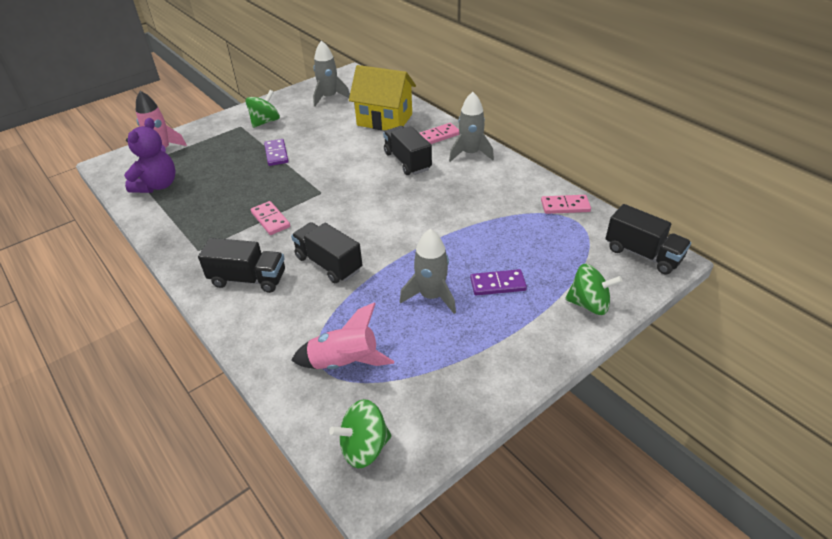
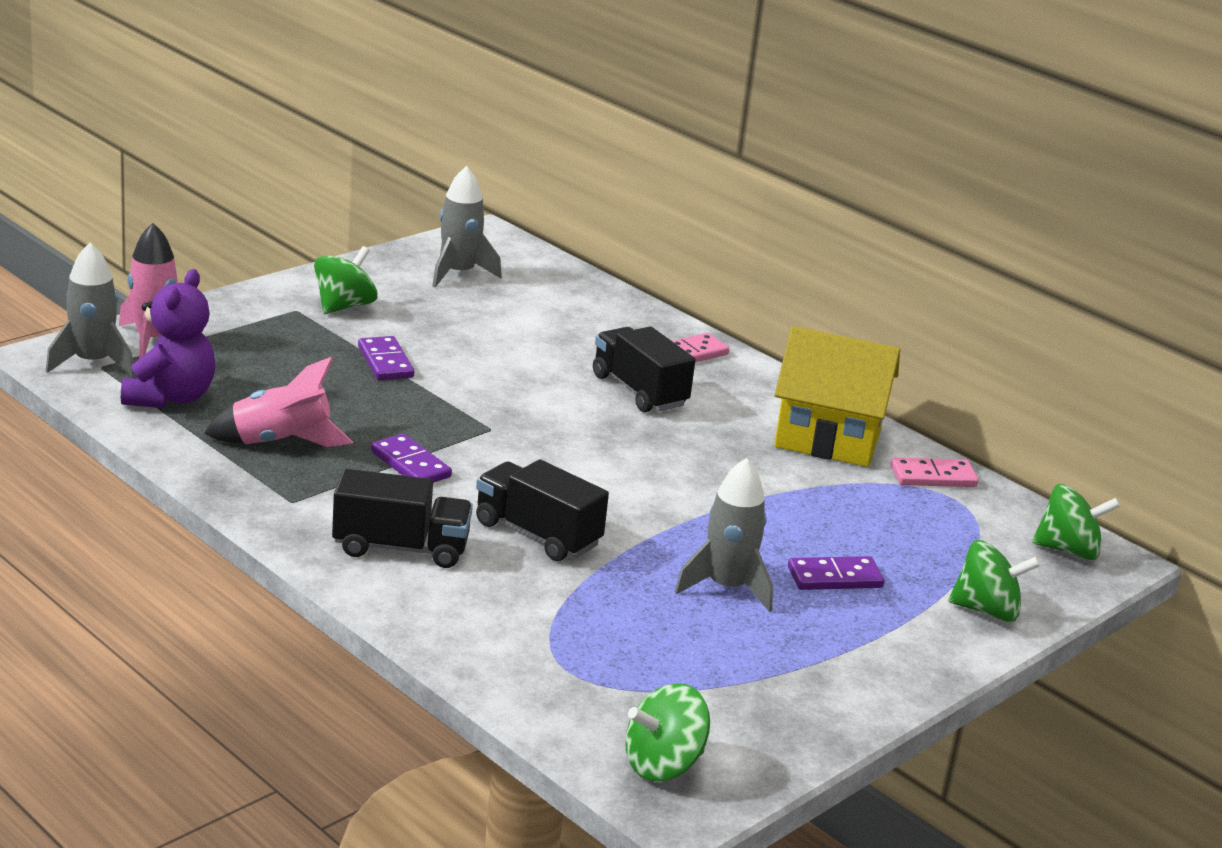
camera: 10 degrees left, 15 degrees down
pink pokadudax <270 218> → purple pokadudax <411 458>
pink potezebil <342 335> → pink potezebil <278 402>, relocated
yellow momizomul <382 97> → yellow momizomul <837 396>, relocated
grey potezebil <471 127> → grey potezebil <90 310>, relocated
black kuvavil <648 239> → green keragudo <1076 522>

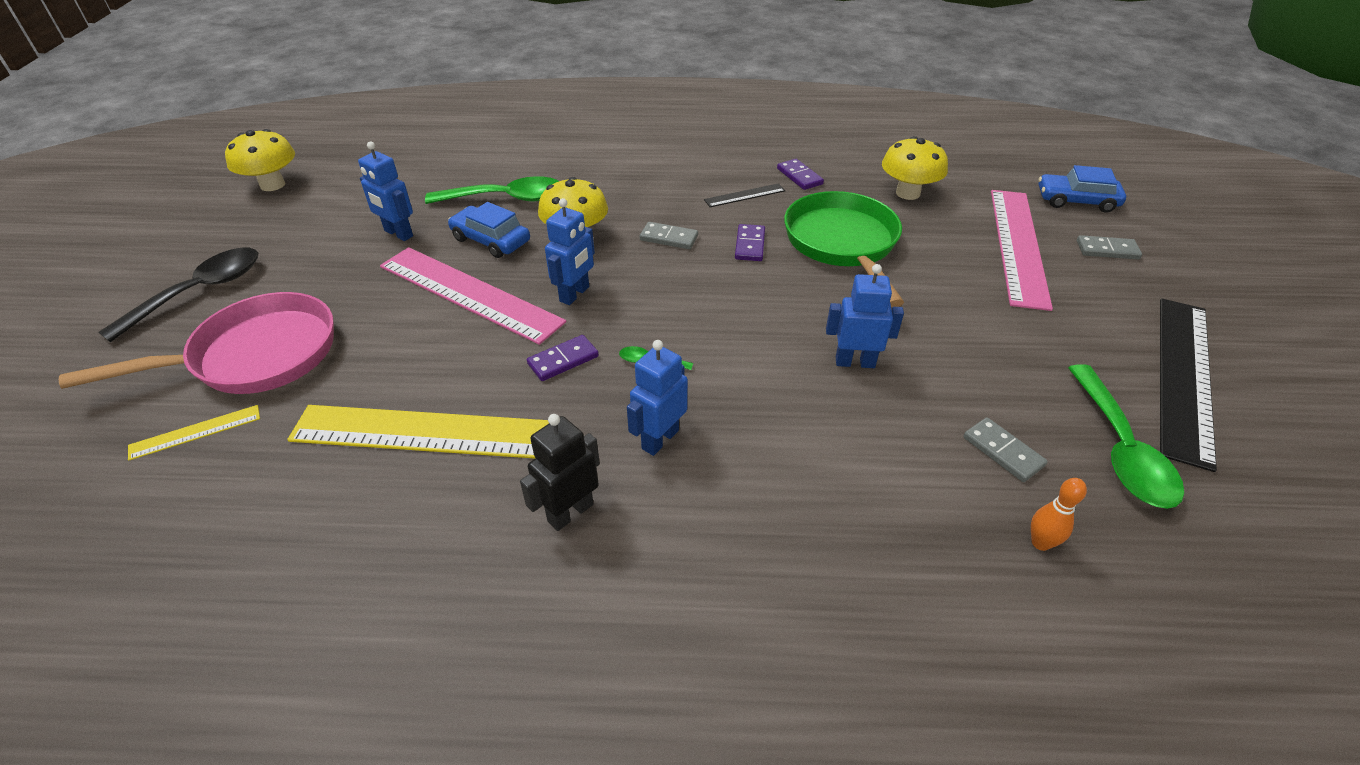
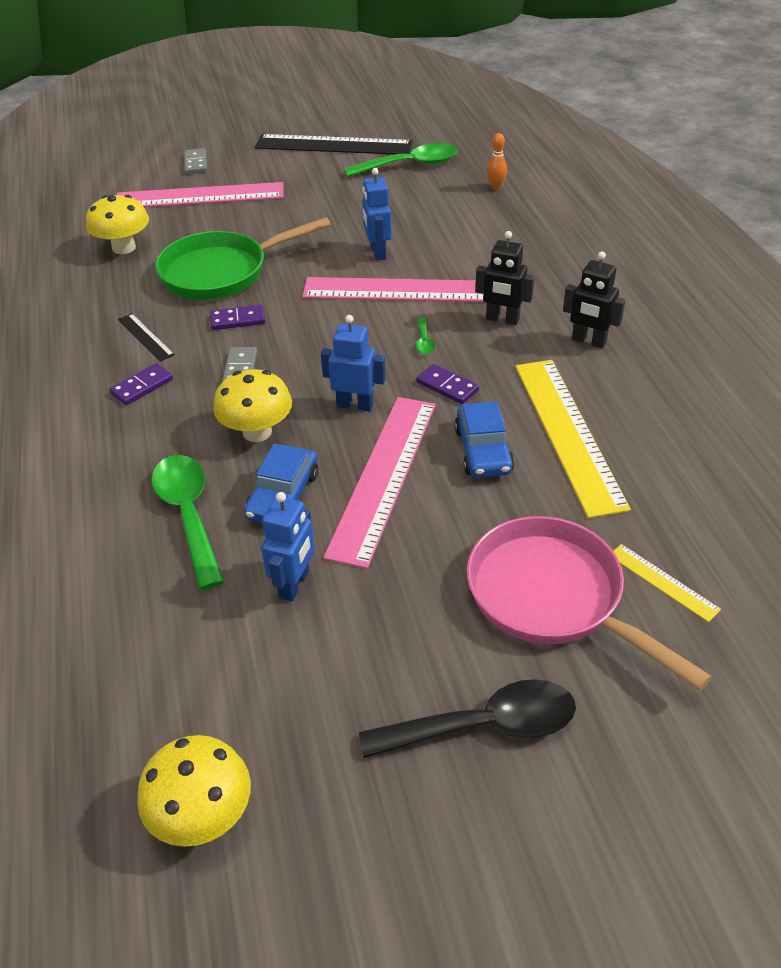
camera: 105 degrees left, 0 degrees up
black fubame <178 295> → black fubame <467 718>, 150 degrees clockwise
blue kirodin <657 398> → black kirodin <505 278>
purple pokadudax <800 174> → purple pokadudax <141 384>, relocated
grey pokadudax <1006 449> → -
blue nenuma <1082 189> → blue nenuma <484 439>, relocated
- → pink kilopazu <393 289>

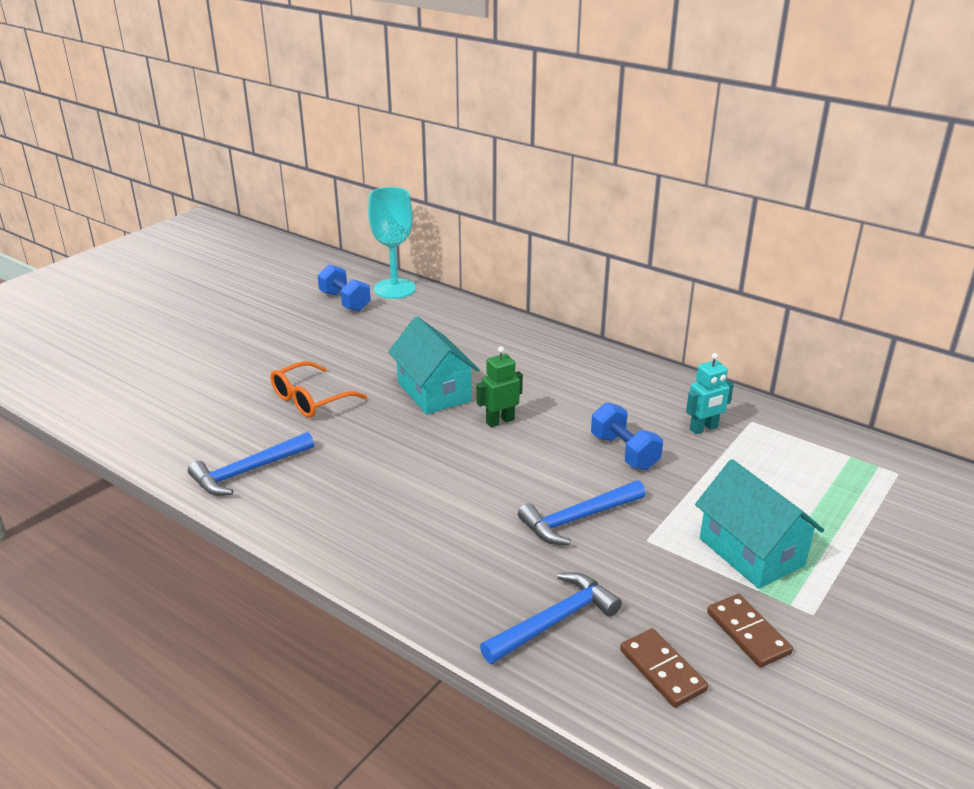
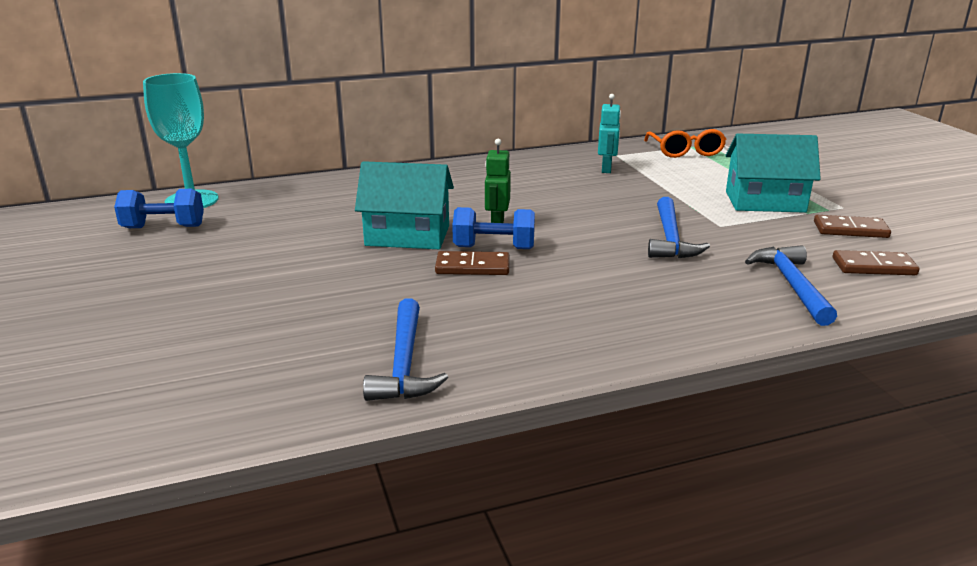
camera: 55 degrees left, 5 degrees down
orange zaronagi <319 389> → orange zaronagi <685 143>, relocated
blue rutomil <627 436> → blue rutomil <493 228>, relocated
- → brown pokadudax <472 263>

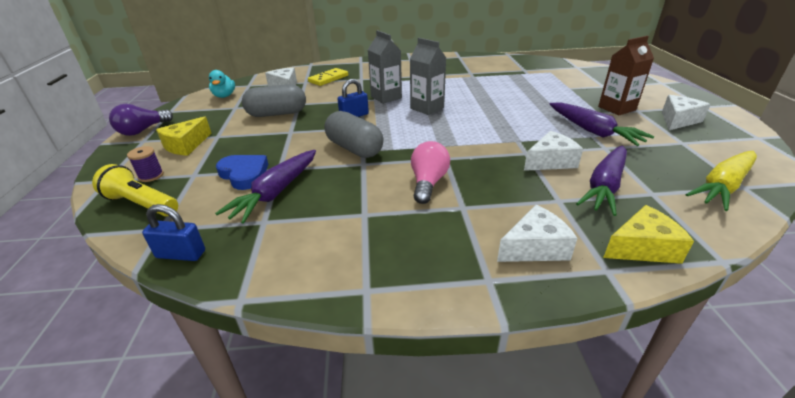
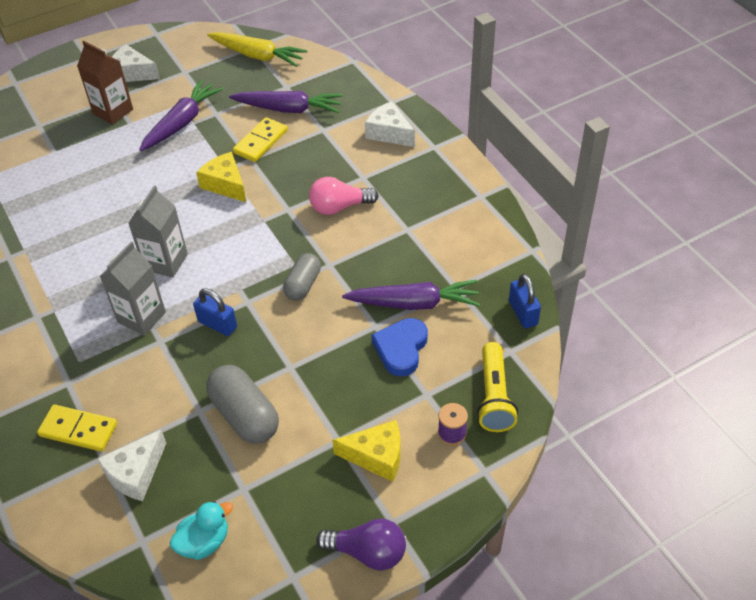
camera: 115 degrees left, 15 degrees up
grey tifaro <353 134> → grey tifaro <302 277>, x0.65
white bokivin <553 151> → yellow pokadudax <260 139>
yellow bokivin <648 234> → yellow bokivin <221 177>, relocated

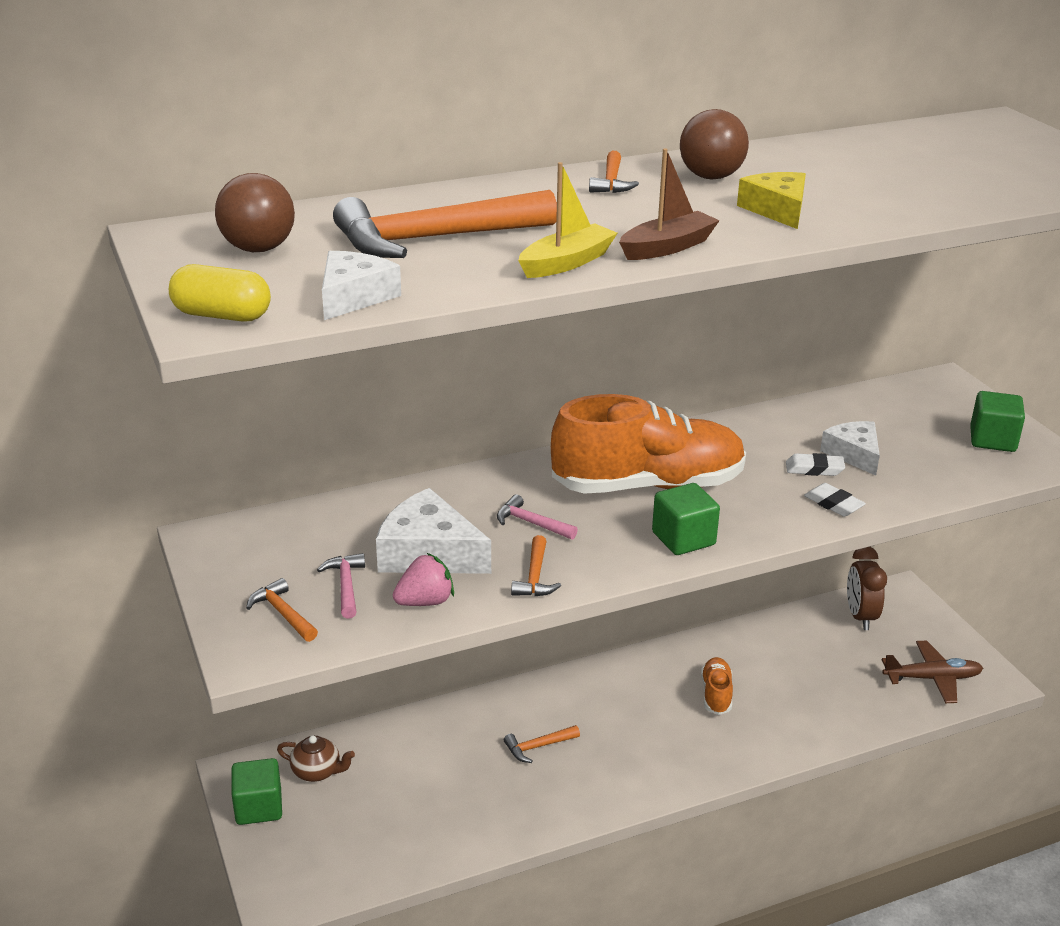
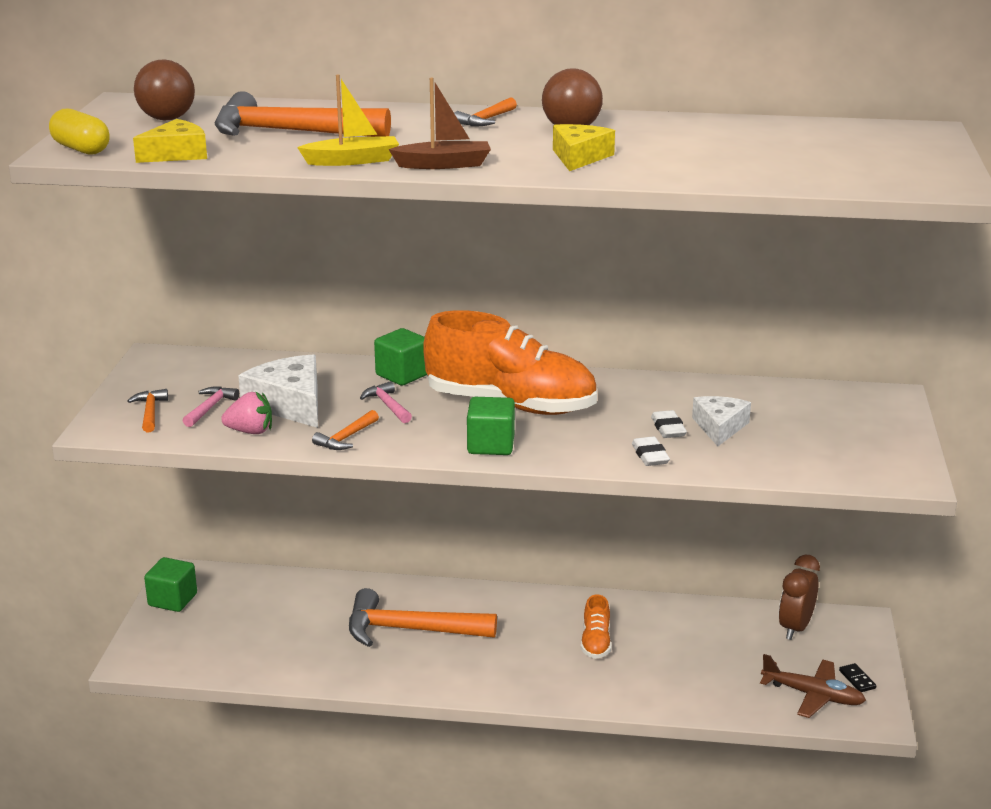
camera: 30 degrees right, 5 degrees down
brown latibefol <316 759> → -
white bokivin <361 285> → yellow bokivin <170 141>
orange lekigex <542 744> → orange lekigex <423 617>, x2.19
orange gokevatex <717 686> → orange gokevatex <596 626>, 150 degrees clockwise
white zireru <815 464> → white zireru <669 424>, 45 degrees clockwise
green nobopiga <997 421> → green nobopiga <400 356>, relocated
- → black pokadudax <857 677>

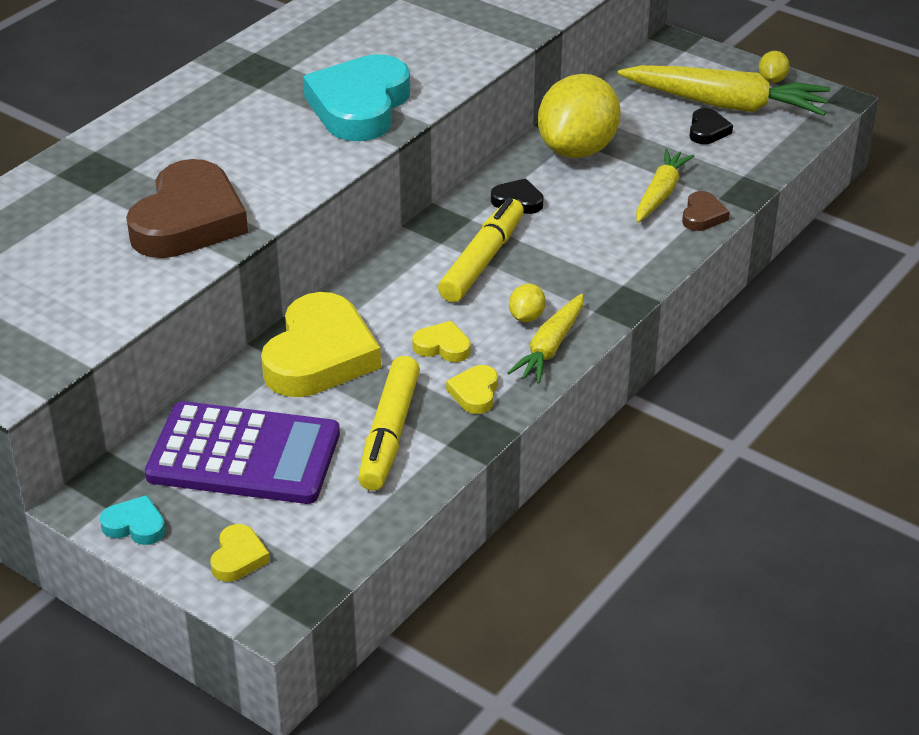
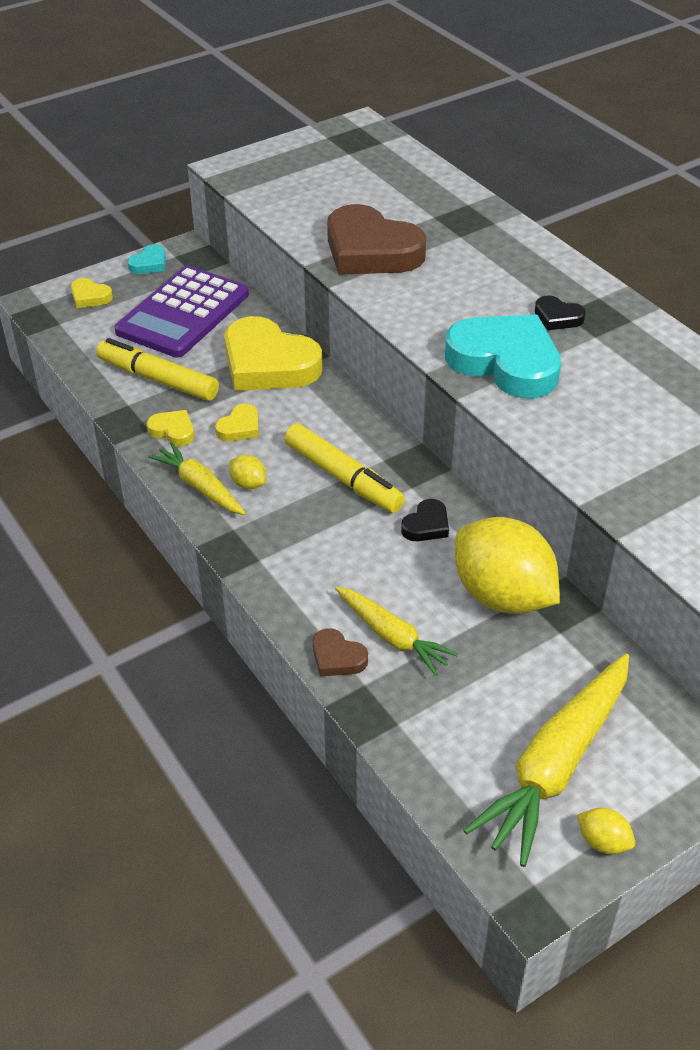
camera: 110 degrees right, 5 degrees up
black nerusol <711 126> → black nerusol <560 312>, relocated

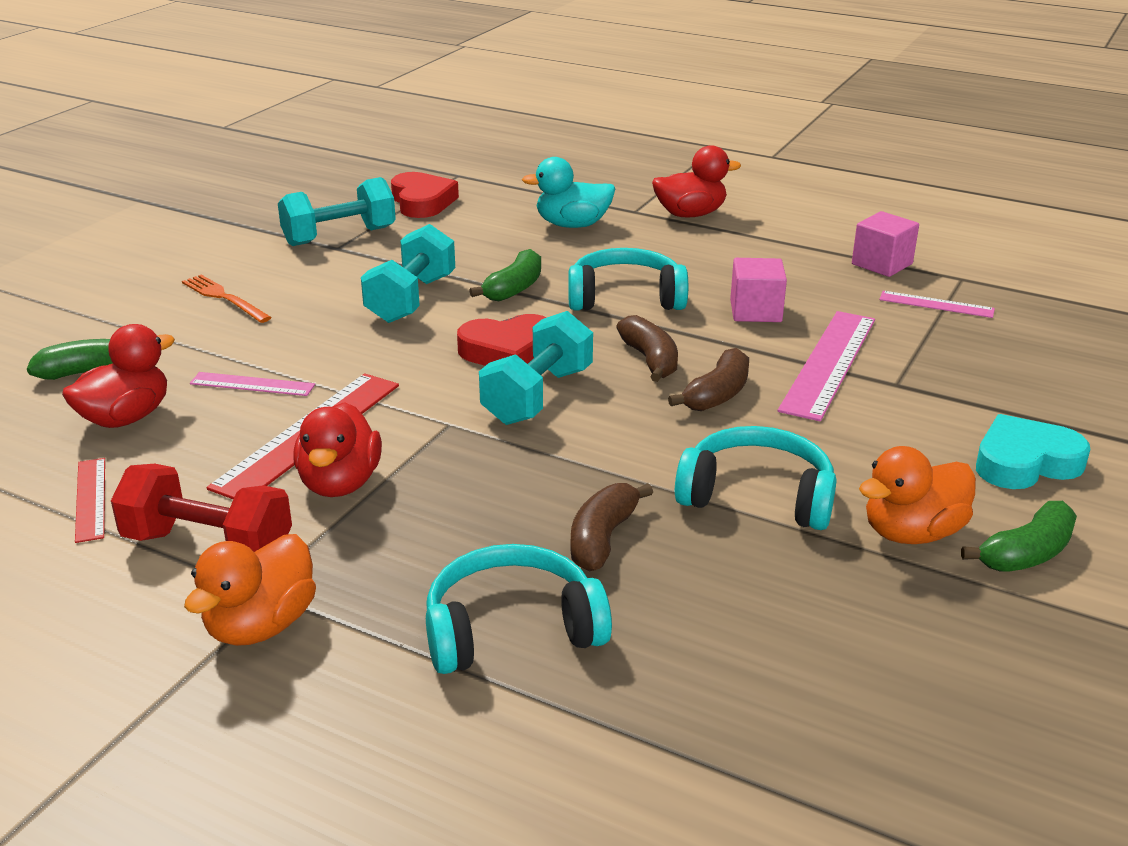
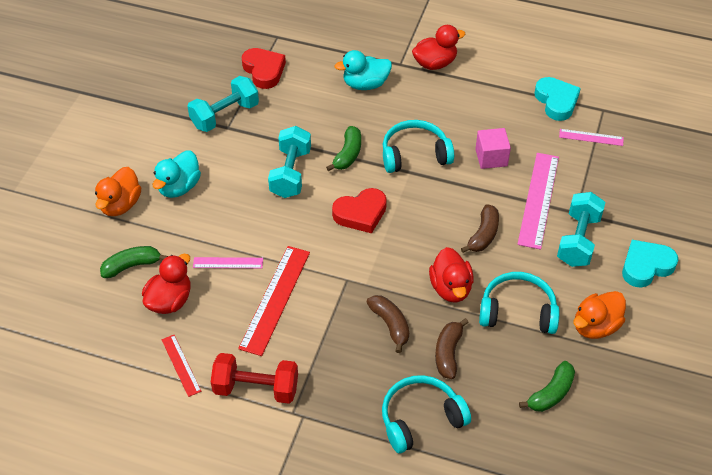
camera: 10 degrees left, 20 degrees up
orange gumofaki <227 299> → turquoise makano <177 174>
orange makano <250 590> → orange makano <118 191>, relocated
red makano <337 449> → red makano <451 275>, relocated
turquoise rutomil <536 368> → turquoise rutomil <581 229>, relocated
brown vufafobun <647 348> → brown vufafobun <387 324>, relocated
pink nobopiga <885 244> → turquoise nerusol <557 99>
green vufafobun <1019 536> → green vufafobun <547 386>, relocated

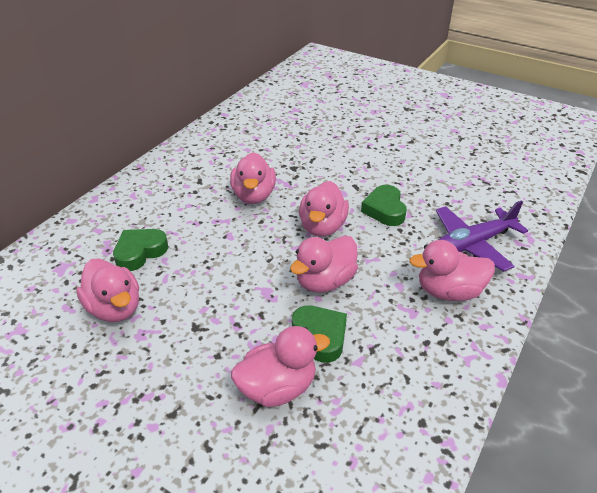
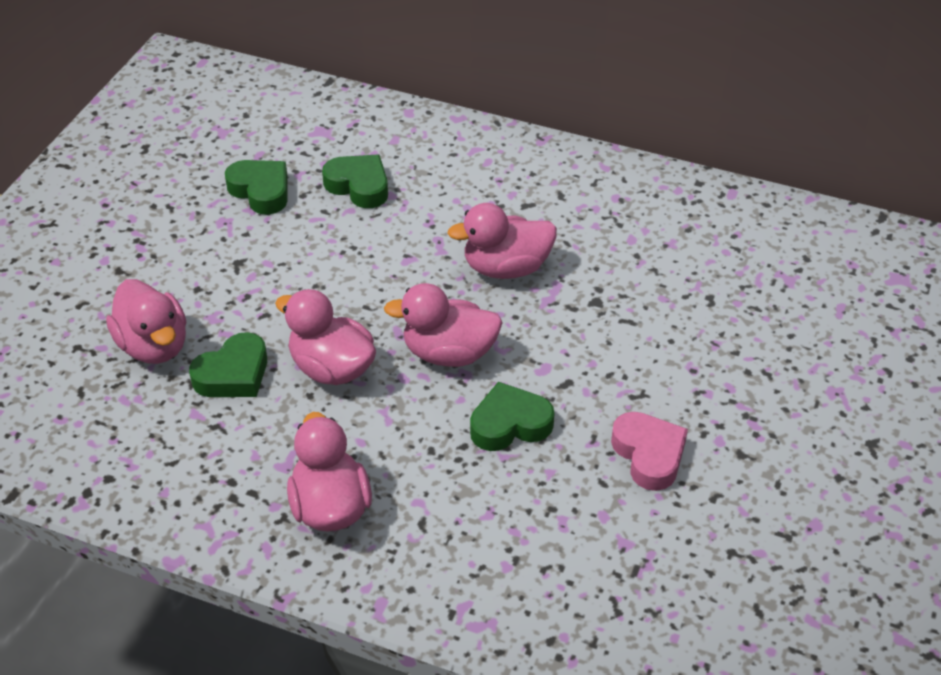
camera: 80 degrees right, 5 degrees up
pink makano <107 290> → green nerusol <256 187>
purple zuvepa <482 235> → -
- → pink nerusol <649 451>

